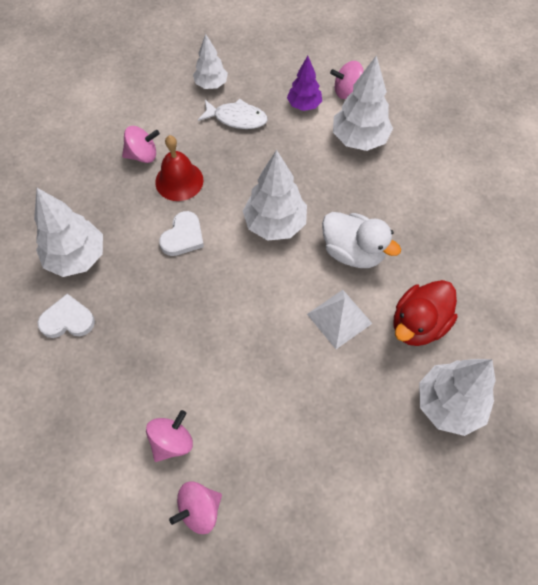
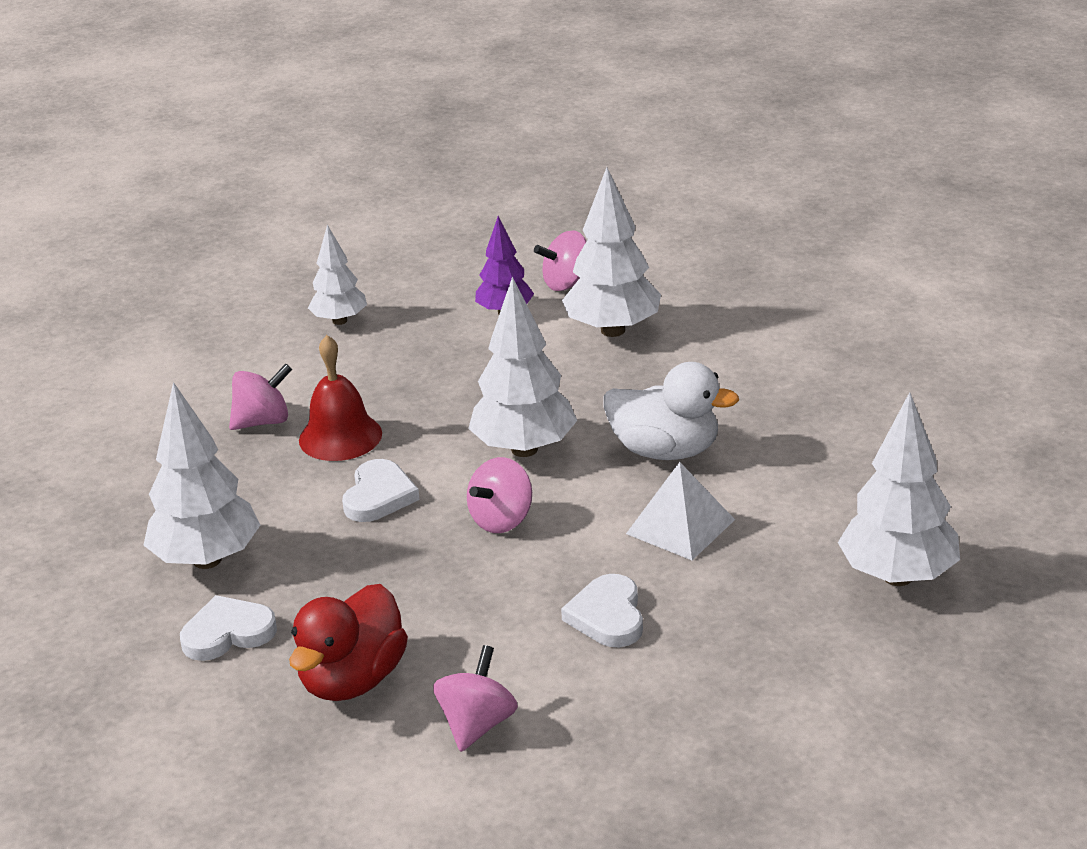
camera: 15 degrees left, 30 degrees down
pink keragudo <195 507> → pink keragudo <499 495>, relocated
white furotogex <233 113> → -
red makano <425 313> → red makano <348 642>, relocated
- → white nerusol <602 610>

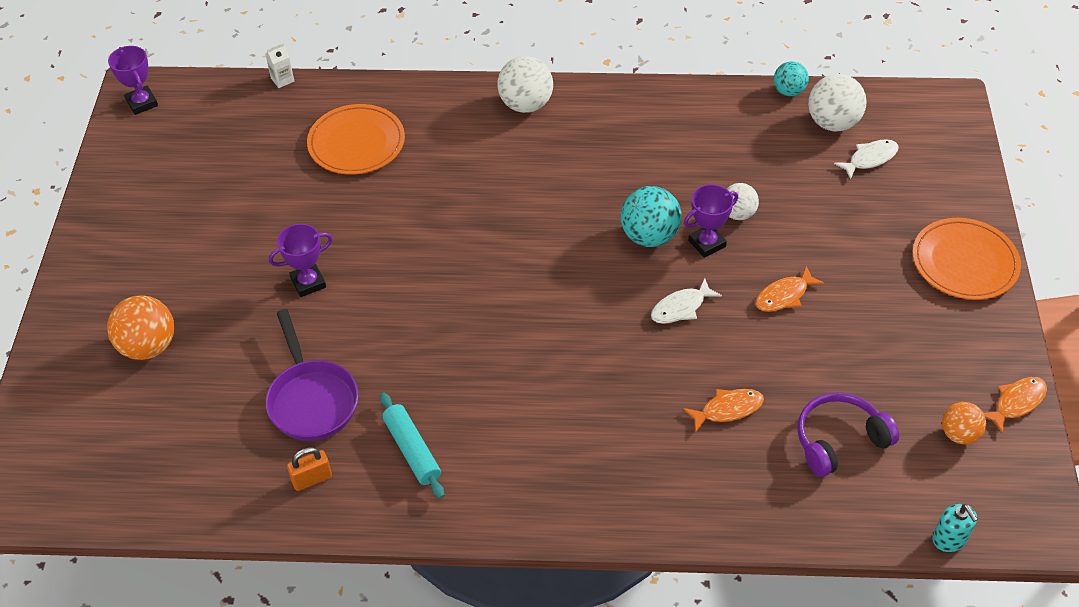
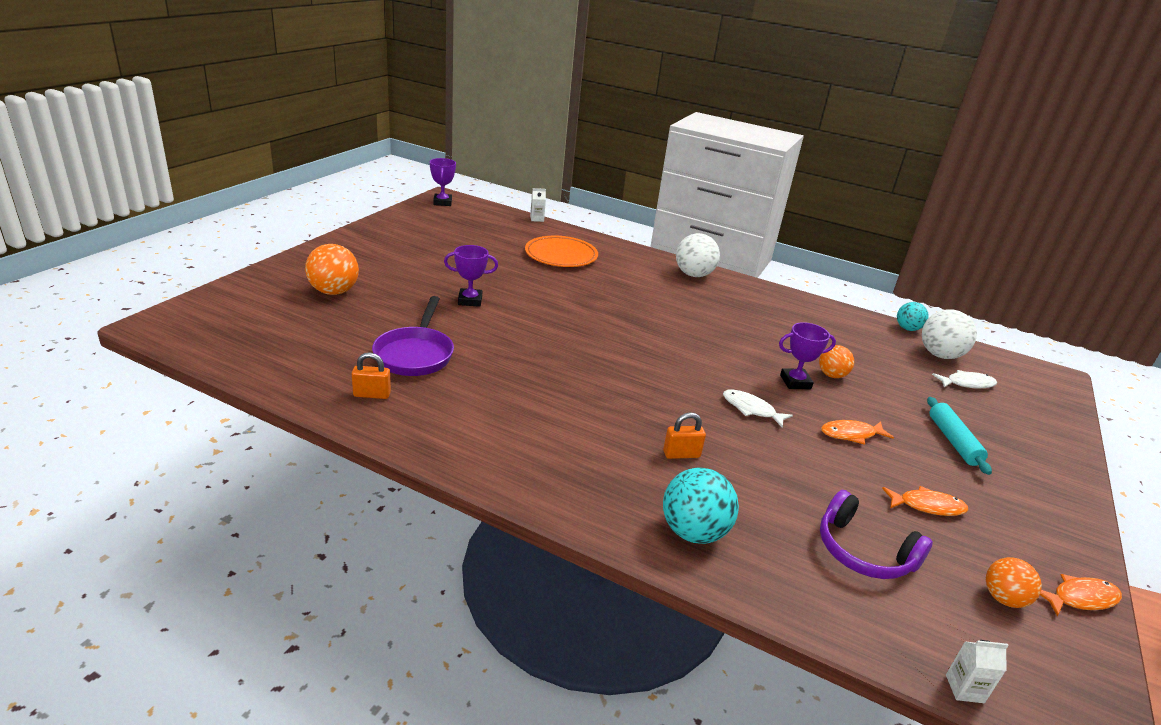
camera: 20 degrees right, 20 degrees down
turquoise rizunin <412 445> → turquoise rizunin <959 436>, relocated
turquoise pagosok <651 216> → turquoise pagosok <701 506>, relocated
white furotogex <686 301> → white furotogex <758 408>, 45 degrees clockwise
orange furotogex <723 411> → orange furotogex <925 501>, relocated
white pagosok <743 201> → orange pagosok <836 361>
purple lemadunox <848 434> → purple lemadunox <876 534>, 135 degrees counterclockwise
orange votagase <967 259> → -
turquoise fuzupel <955 528> → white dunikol <977 671>
- → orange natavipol <684 435>

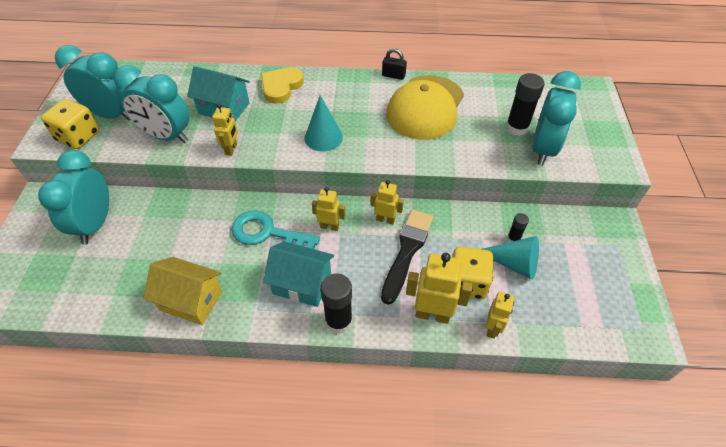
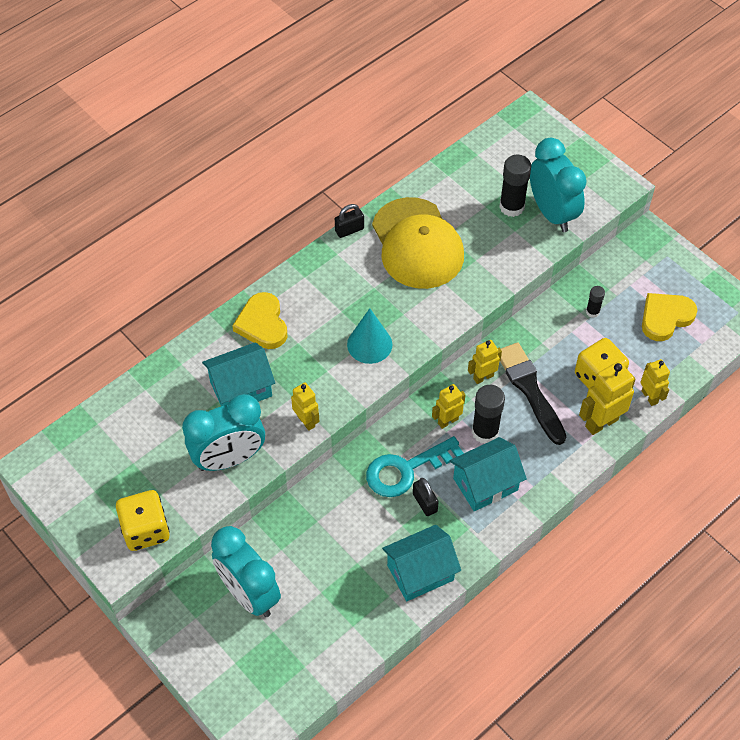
camera: 45 degrees left, 5 degrees up
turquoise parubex <93 83> → -
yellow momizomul <182 291> → turquoise momizomul <421 563>
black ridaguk <337 303> → black ridaguk <488 414>, relocated
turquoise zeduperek <510 258> → -
- → black natavipol <426 497>
- → yellow nerusol <670 317>

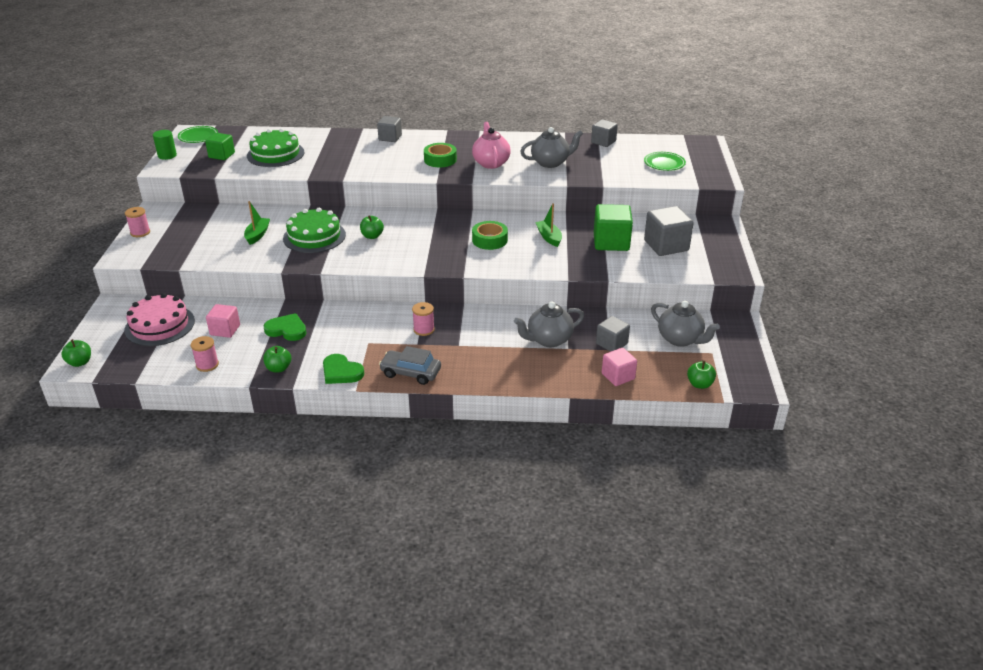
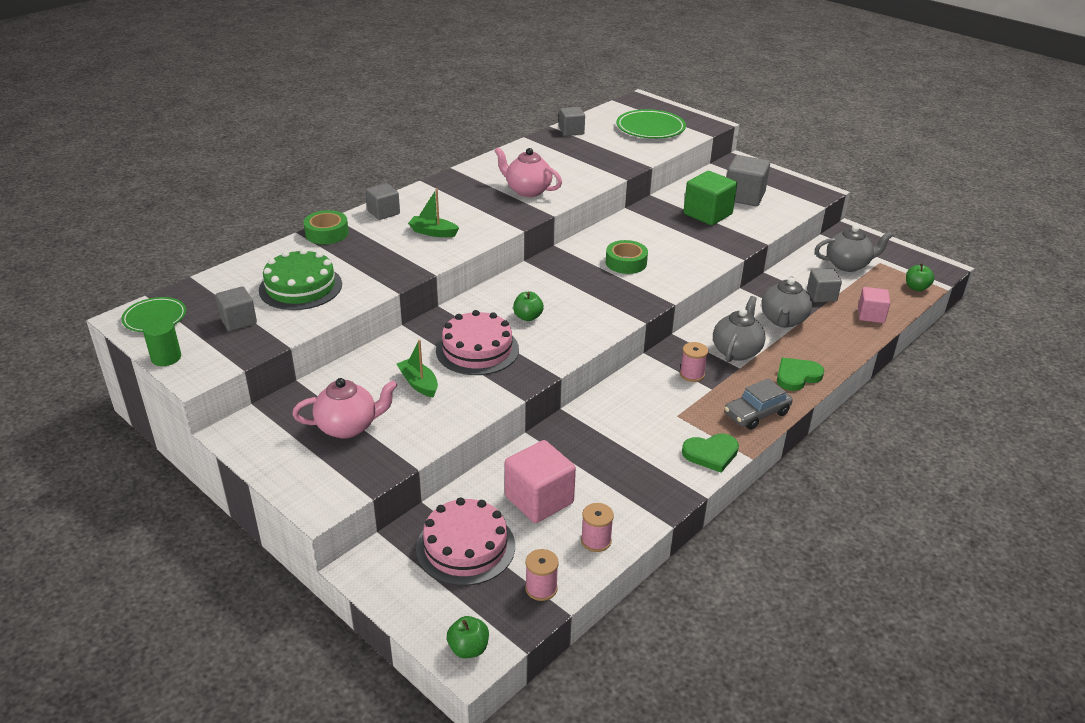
camera: 50 degrees left, 0 degrees up
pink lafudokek <137 222> → pink lafudokek <542 575>, relocated
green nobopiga <220 146> → grey nobopiga <236 308>
pink nobopiga <223 321> → pink nobopiga <540 481>, x1.59
green nerusol <285 327> → green nerusol <800 374>, relocated
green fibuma <277 359> → -
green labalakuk <314 230> → pink labalakuk <477 342>
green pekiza <440 155> → green pekiza <326 227>, relocated
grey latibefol <551 147> → grey latibefol <739 329>, relocated
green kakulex <548 225> → green kakulex <433 213>, relocated
green votagase <665 161> → green votagase <651 124>, x1.58
- → pink latibefol <344 408>

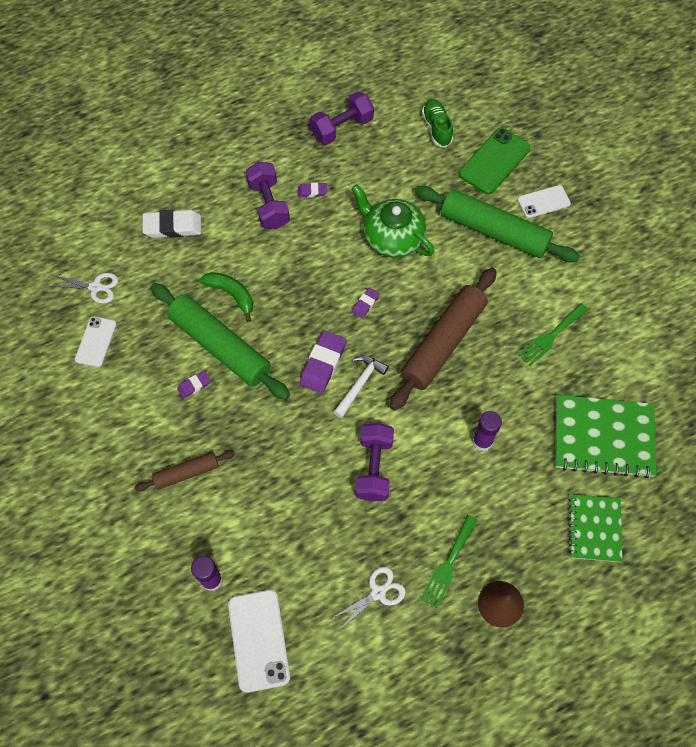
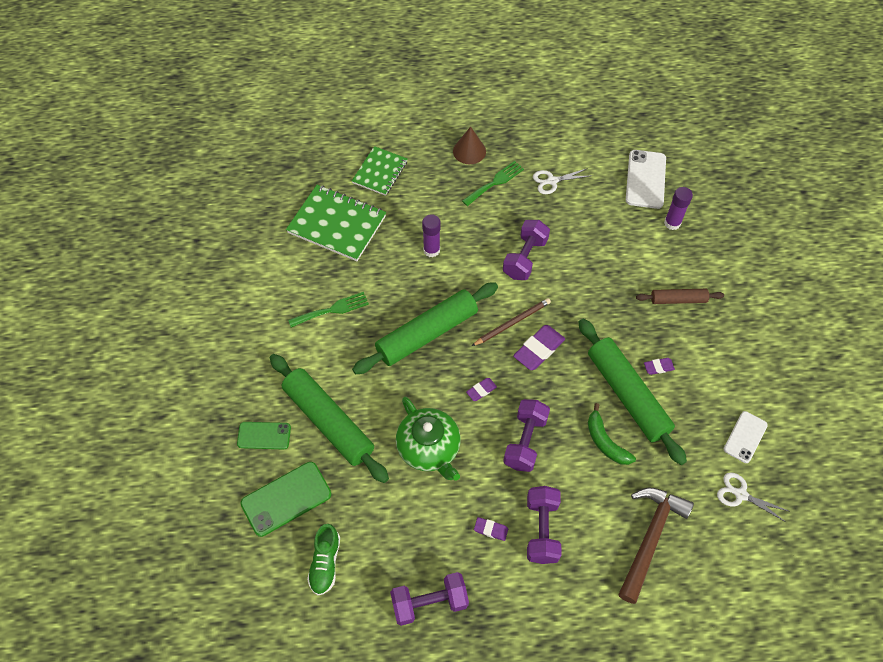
camera: 160 degrees left, 5 degrees down
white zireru <171 224> → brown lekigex <656 545>
white lekigex <361 386> → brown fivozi <511 322>
brown rizunin <443 339> → green rizunin <425 328>
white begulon <544 201> → green begulon <264 435>
- → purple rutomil <526 435>

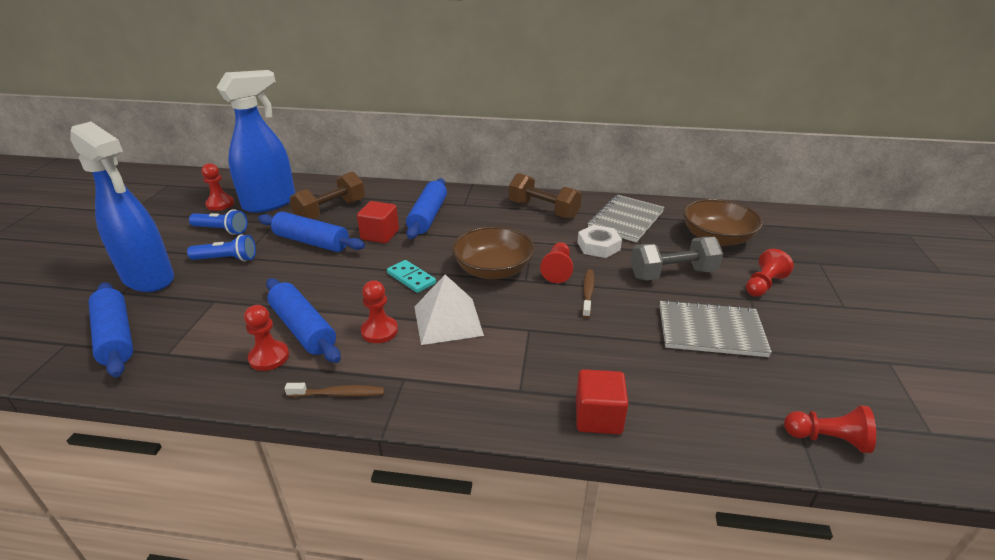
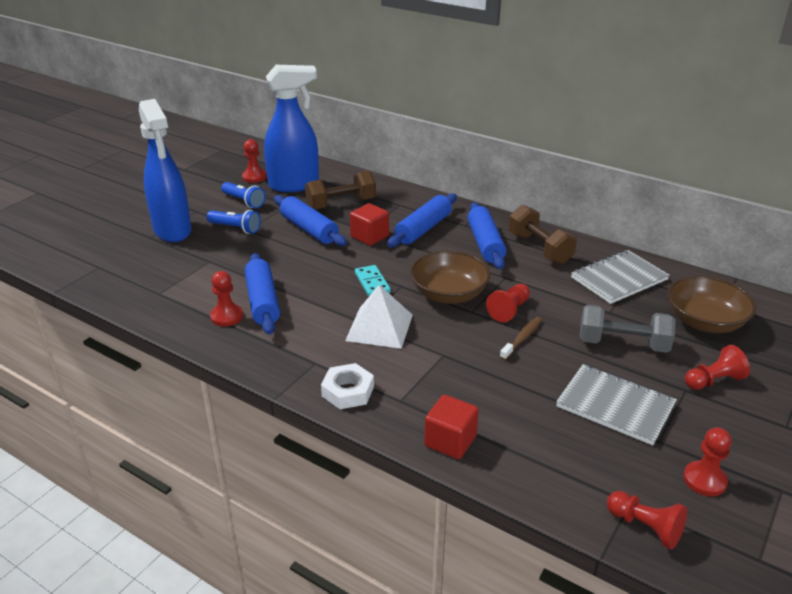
camera: 25 degrees right, 0 degrees up
blue rizunin <111 329> → blue rizunin <487 235>, relocated
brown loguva <334 390> → -
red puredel <379 311> → red puredel <707 461>, relocated
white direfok <599 241> → white direfok <347 386>, relocated

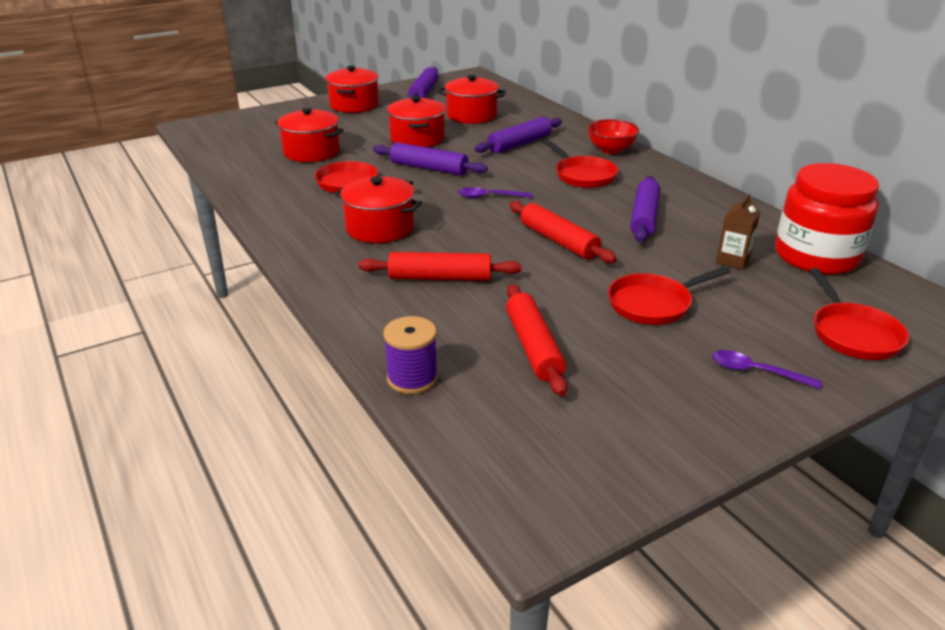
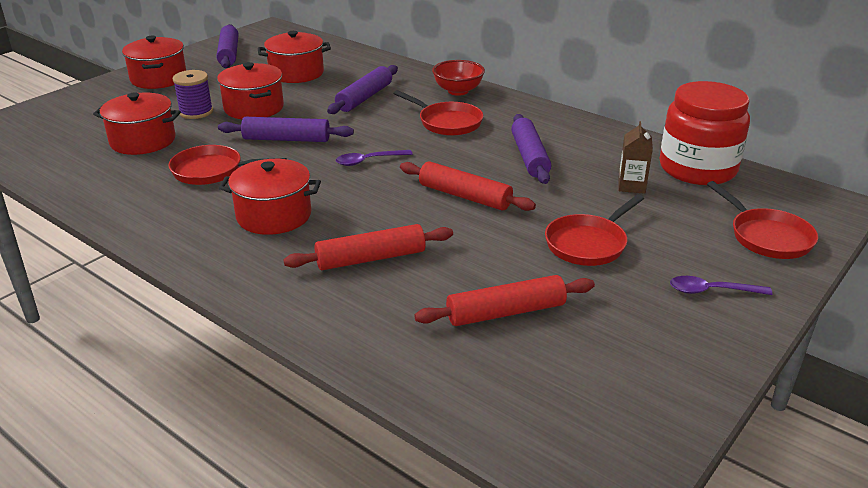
camera: 20 degrees left, 0 degrees up
purple lafudokek <410 355> → purple lafudokek <193 94>, relocated
red rizunin <536 340> → red rizunin <504 300>, 75 degrees counterclockwise

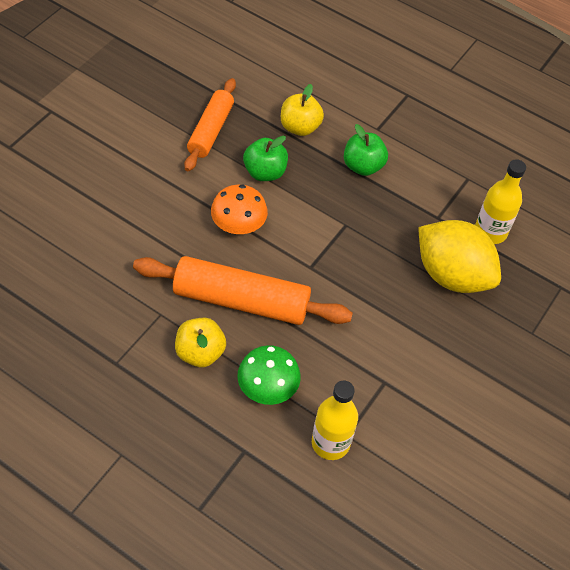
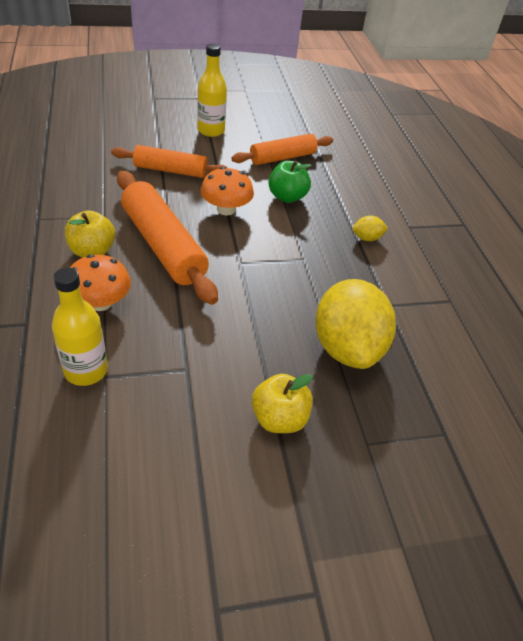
camera: 45 degrees right, 10 degrees down
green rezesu <269 375> → orange rezesu <100 282>
yellow fibuma <302 110> → yellow fibuma <282 403>, relocated
green fibuma <366 150> → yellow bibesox <370 228>
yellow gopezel <500 201> → yellow gopezel <212 90>, relocated
- → orange rizunin <169 161>

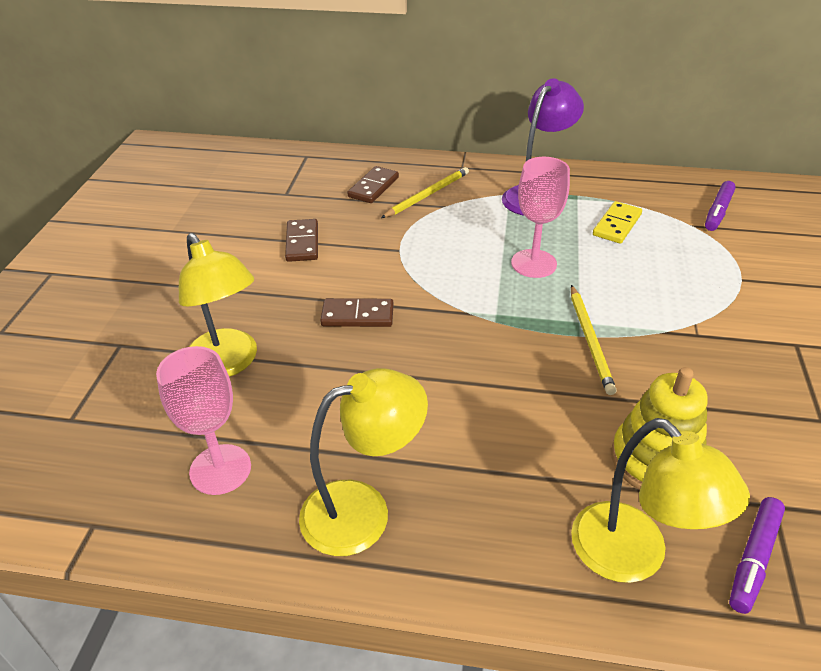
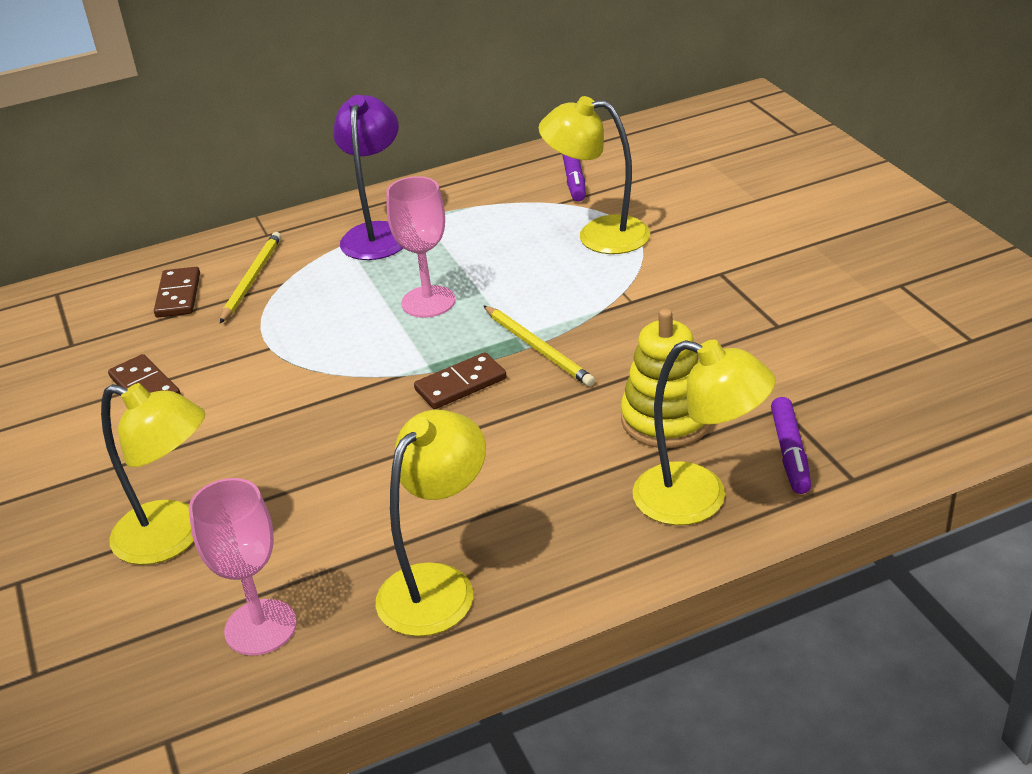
camera: 30 degrees left, 5 degrees down
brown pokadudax <357 312> → brown pokadudax <460 380>, relocated
yellow pokadudax <617 222> → -
- → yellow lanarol <594 175>

